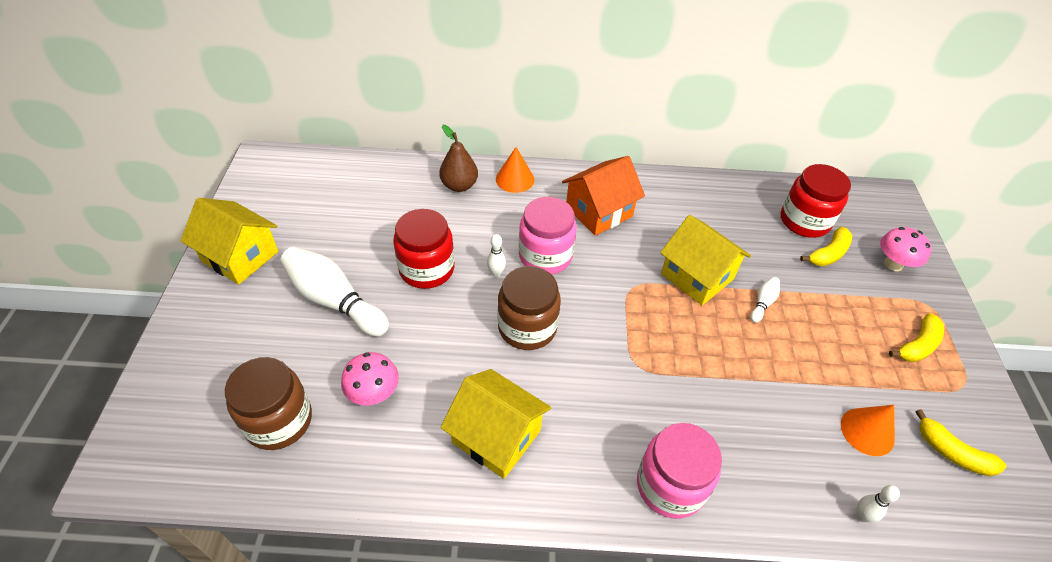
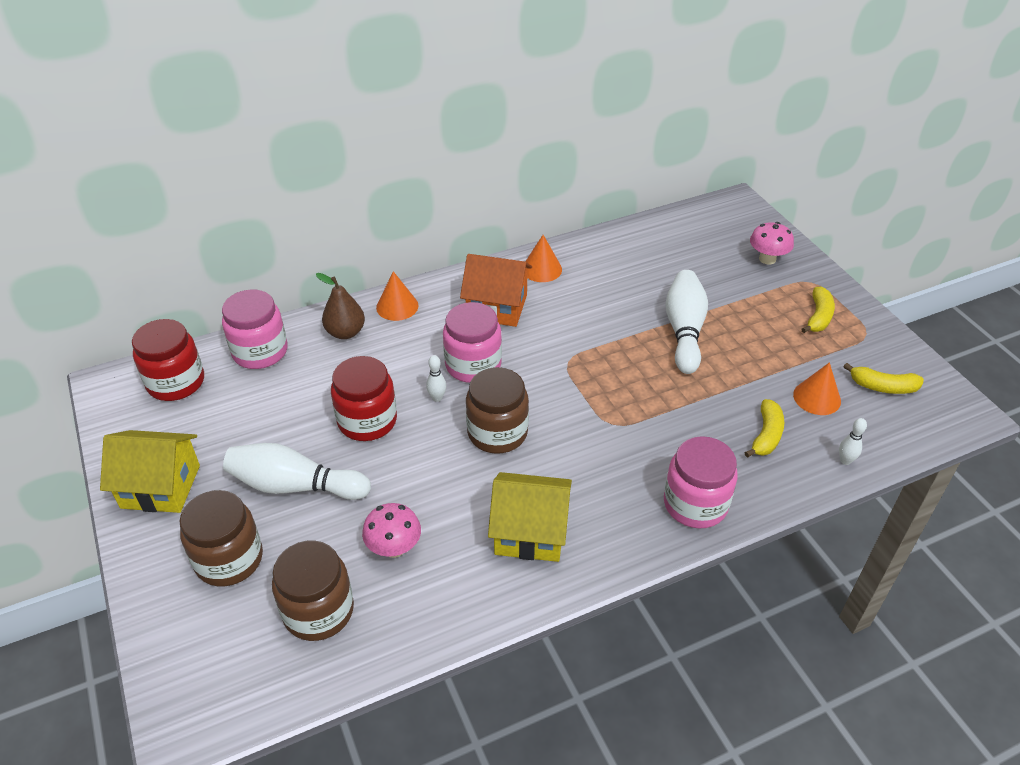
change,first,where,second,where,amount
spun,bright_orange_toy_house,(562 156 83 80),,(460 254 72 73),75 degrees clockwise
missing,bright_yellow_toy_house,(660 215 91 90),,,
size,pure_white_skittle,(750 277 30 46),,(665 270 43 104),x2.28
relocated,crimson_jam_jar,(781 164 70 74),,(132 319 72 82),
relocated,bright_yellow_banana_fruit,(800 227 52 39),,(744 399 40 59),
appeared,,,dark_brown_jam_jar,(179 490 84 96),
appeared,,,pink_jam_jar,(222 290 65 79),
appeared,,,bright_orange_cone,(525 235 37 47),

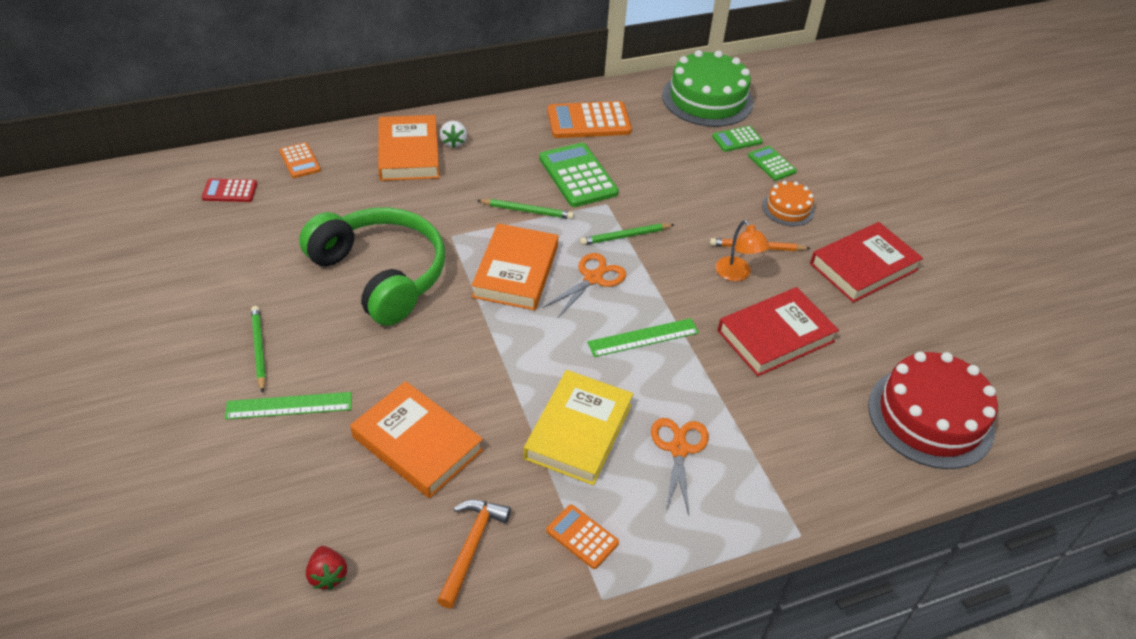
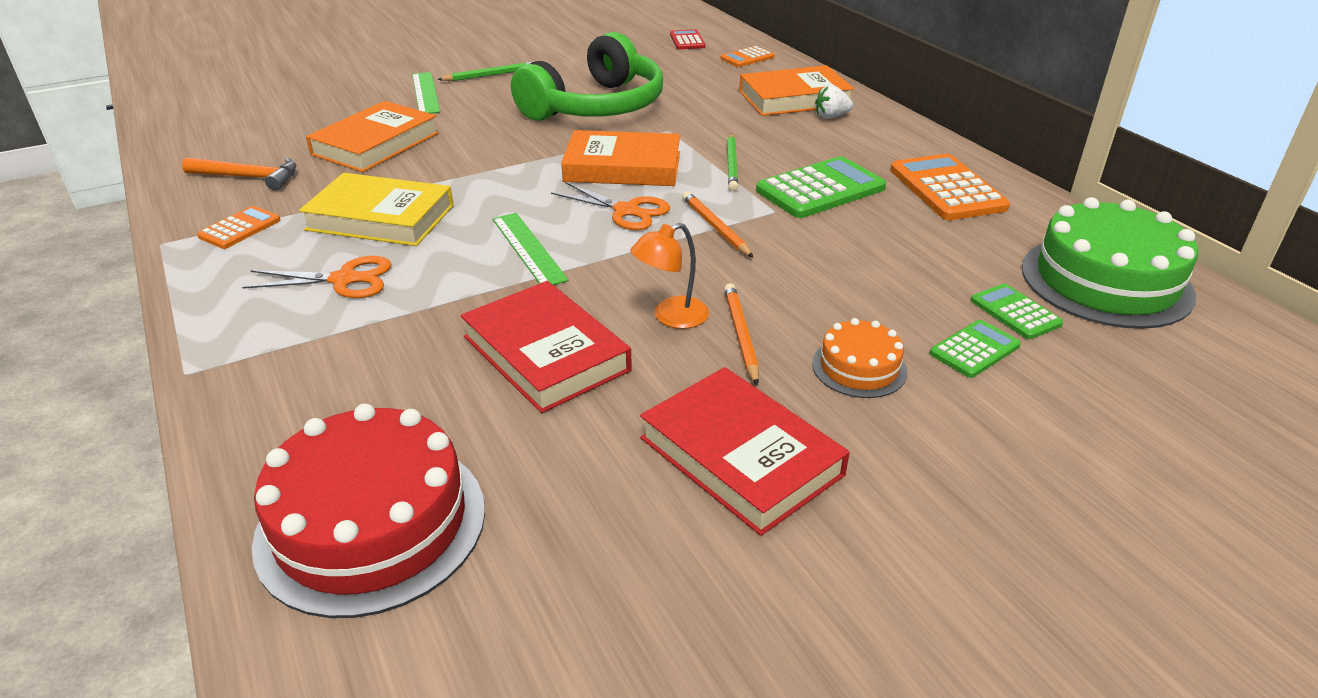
change,first,where,second,where,amount
missing,crimson_toy_strawberry,(306 546 41 44),,,
colour,emerald_lead_pencil,(580 223 95 22),bright_orange_lead_pencil,(682 191 72 67),

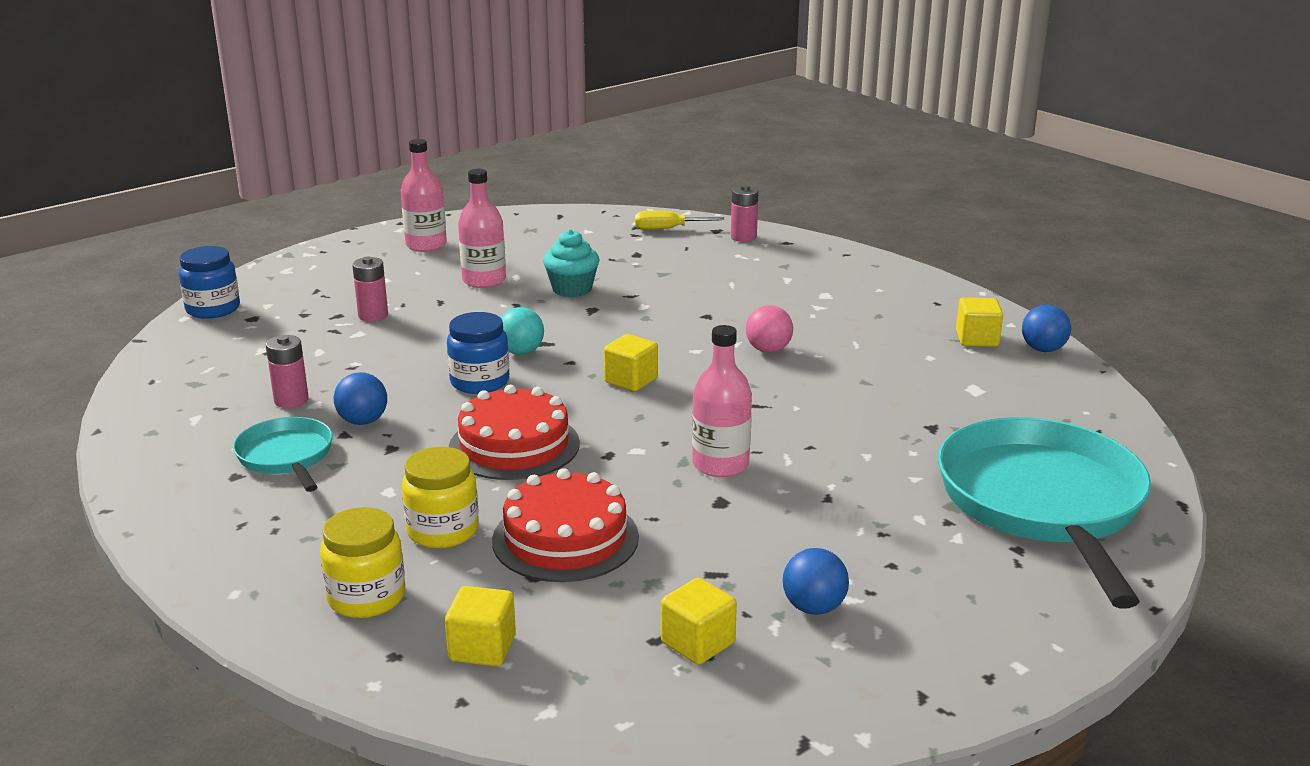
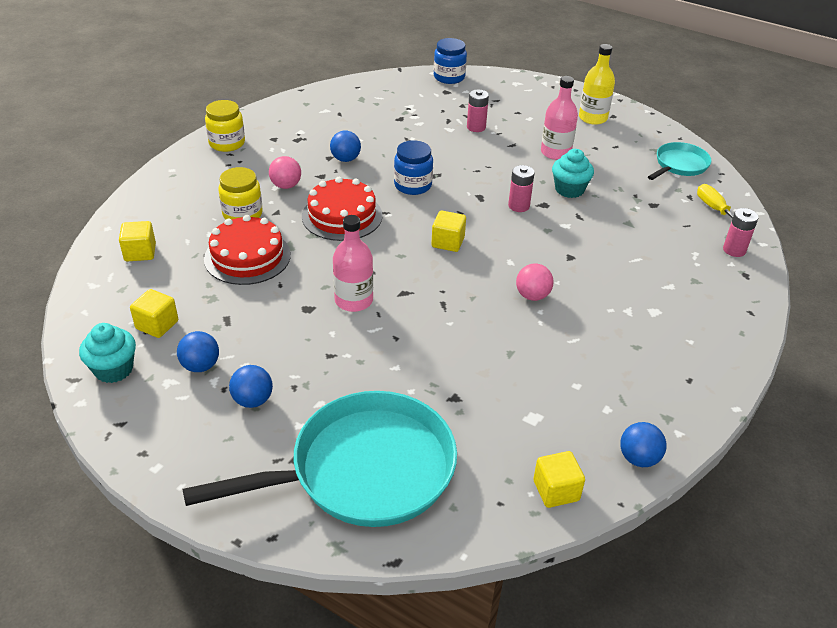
change,first,where,second,where,amount
relocated,turquoise_skillet,(233 417 100 75),,(648 142 64 38),
relocated,pink_AA_battery,(266 335 43 73),,(508 165 27 47),
relocated,bright_yellow_jam_jar,(320 507 85 111),,(205 100 40 52),
colour,pink_flask,(401 139 46 113),bright_yellow_flask,(579 44 36 81),
missing,turquoise_sphere,(501 307 43 48),,,
relocated,bright_yellow_solid_cube,(956 297 47 50),,(533 451 52 57),
appeared,,,turquoise_cupcake,(79 323 57 60),
appeared,,,blue_sphere,(229 365 44 43),
appeared,,,pink_sphere,(269 156 32 33),

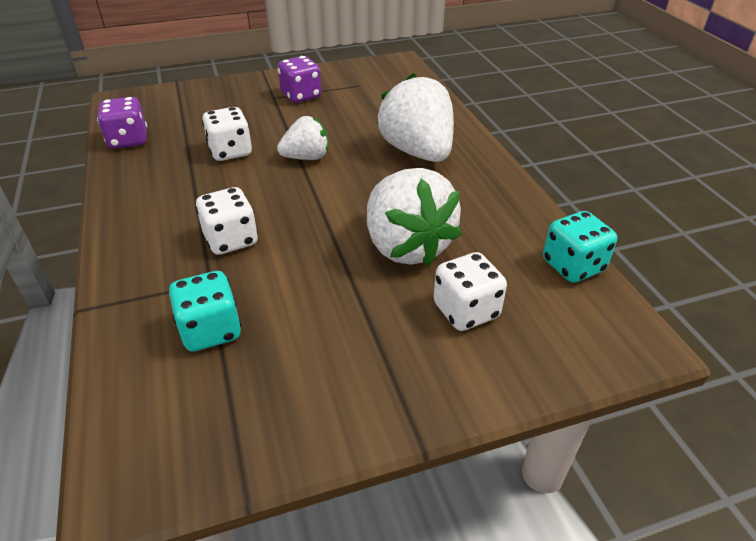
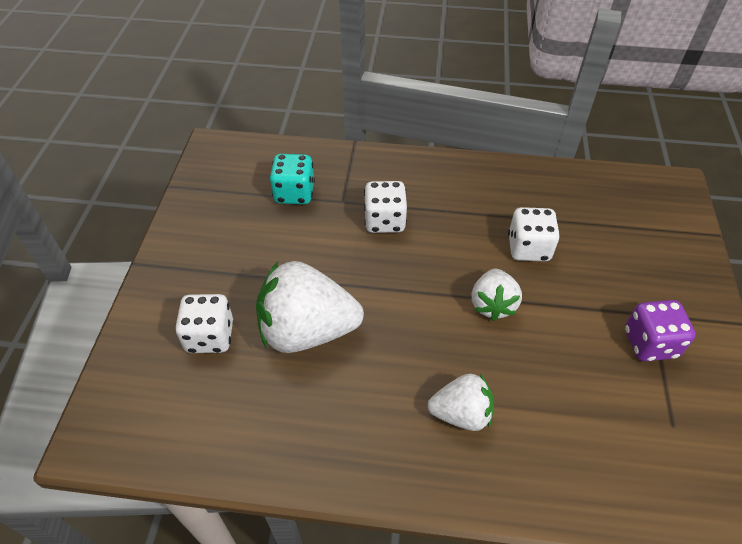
change,first,where,second,where,amount
missing,violet_dice,(97 97 50 52),,,
size,pure_white_toy_strawberry,(377 73 77 89),,(428 374 66 57),x0.57
missing,turquoise_dice,(543 211 74 72),,,

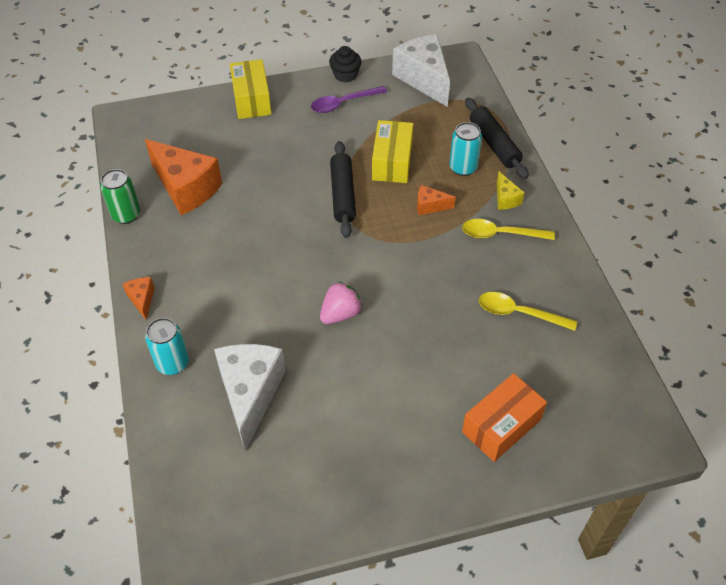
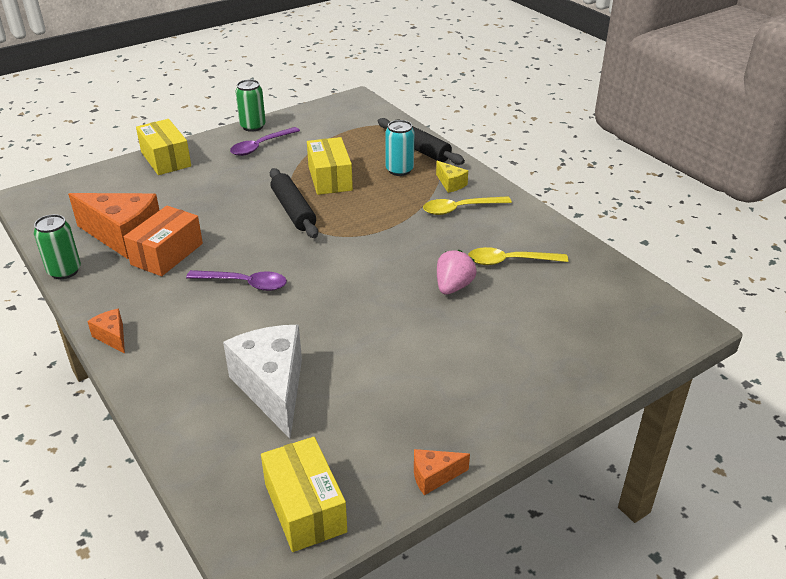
change,first,where,second,where,amount
missing,turquoise_soda_can,(145 318 44 57),,,
relocated,pink_toy_strawberry,(320 281 43 43),,(437 250 40 45),
exchanged,ebony_cupcake,(329 46 32 37),emerald_soda_can,(235 79 31 53),
missing,pure_white_piece_of_cheese,(392 34 58 73),,,
relocated,bright_orange_piece_of_cheese,(417 185 39 30),,(414 449 56 46),
relocated,bright_orange_package,(462 373 85 89),,(124 206 79 70),
appeared,,,violet_teaspoon,(186 270 101 21),
appeared,,,bright_yellow_package,(261 437 86 115),

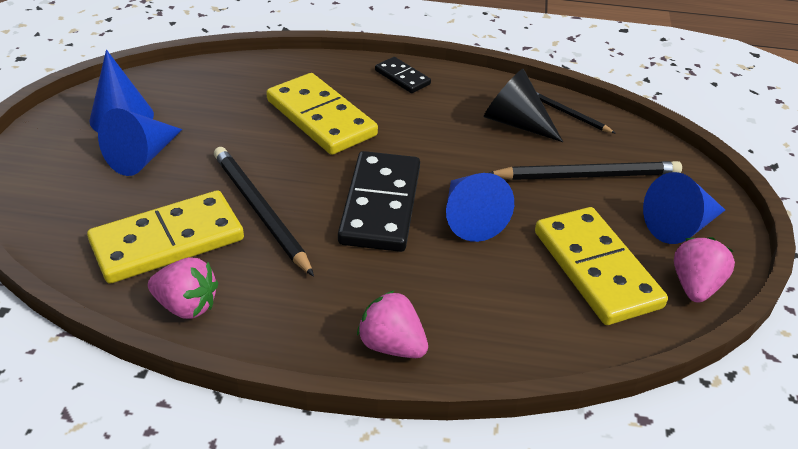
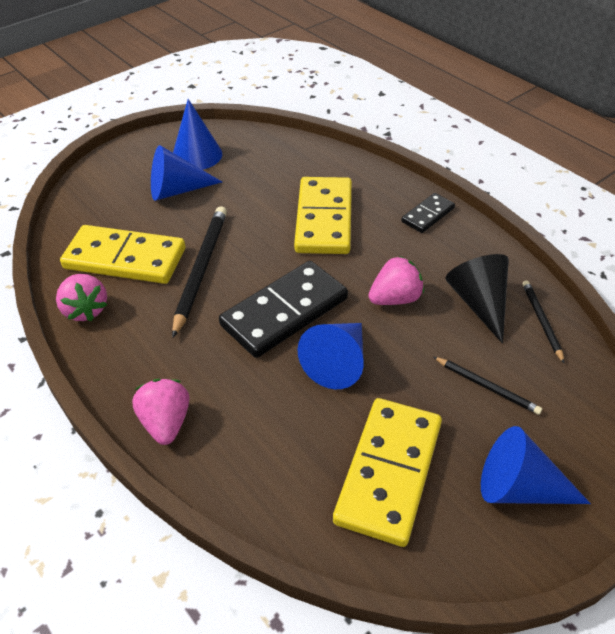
change,first,where,second,where,amount
spun,ebony_domino_tile,(375 57 56 36),,(401 193 54 40),45 degrees clockwise
size,ebony_lead_pencil,(489 161 193 19),,(434 357 108 58),x0.55
relocated,pink_toy_strawberry,(674 237 61 66),,(368 256 56 49),

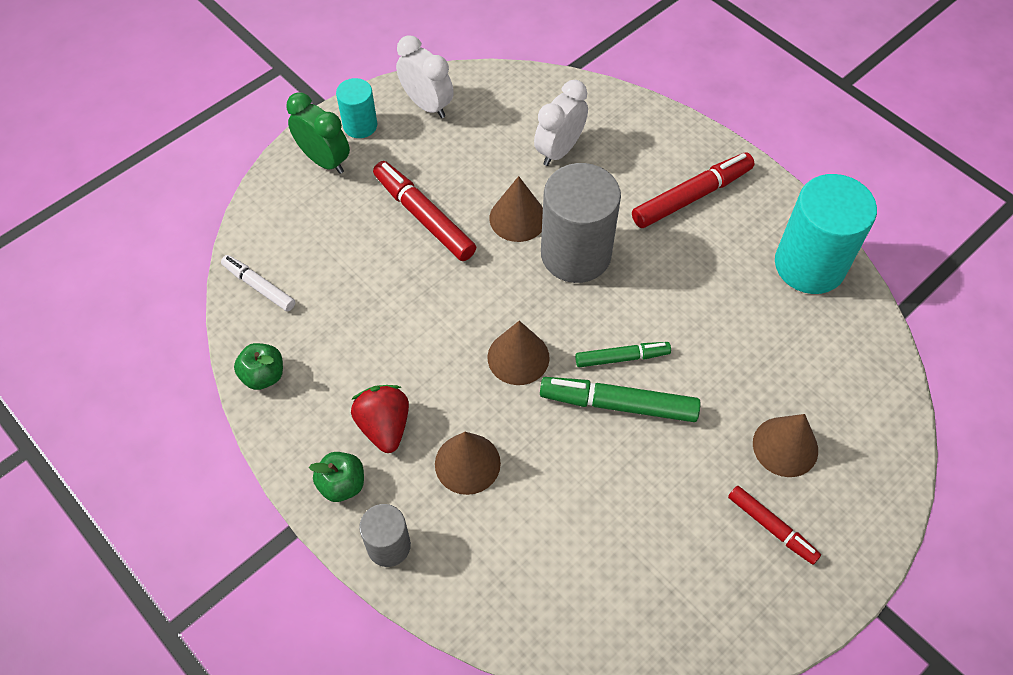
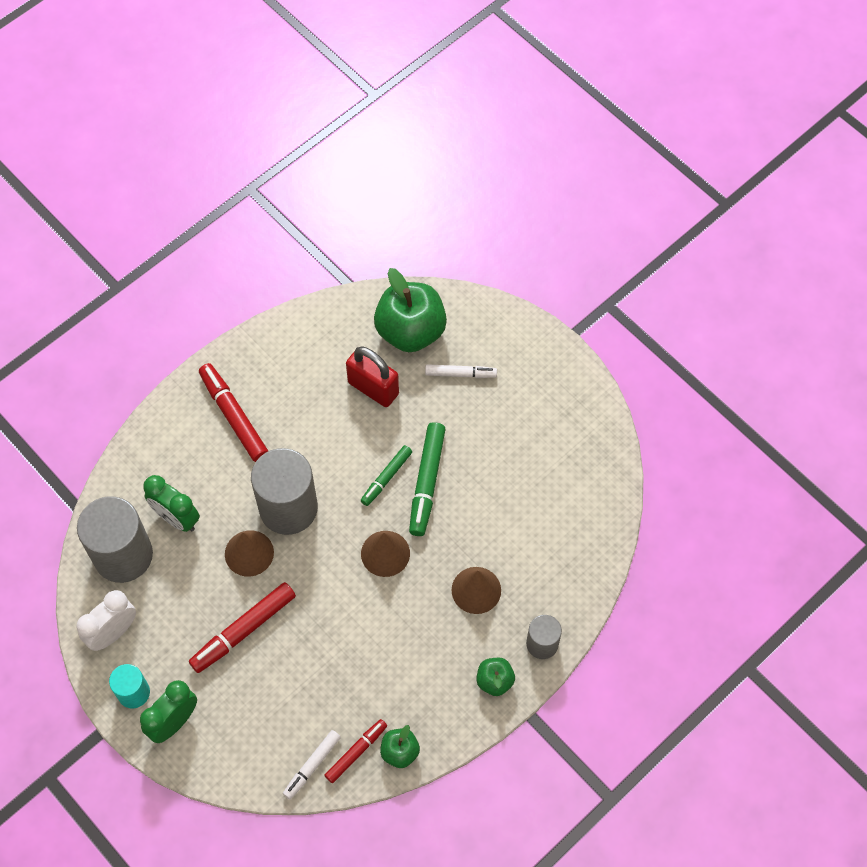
change,first,where,second,where,amount
missing,crimson_toy_strawberry,(351 385 58 68),,,
colour,pure_white_clock,(534 80 54 86),emerald_clock,(143 475 57 57),
spun,emerald_marker,(575 342 96 25),,(361 445 51 61),135 degrees counterclockwise
relocated,crimson_marker,(728 486 93 79),,(324 719 63 64),
exchanged,dark_brown_cone,(753 414 65 63),pure_white_marker,(425 364 72 14),
missing,turquoise_cylinder,(775 174 102 120),,,
appeared,,,gray_cylinder,(77 496 76 87),
appeared,,,crimson_small_lock,(346 346 53 61),
appeared,,,emerald_apple,(374 268 73 84),

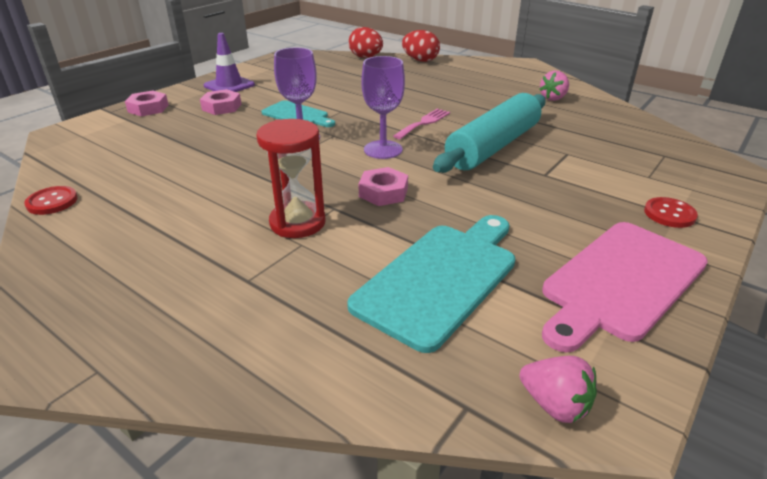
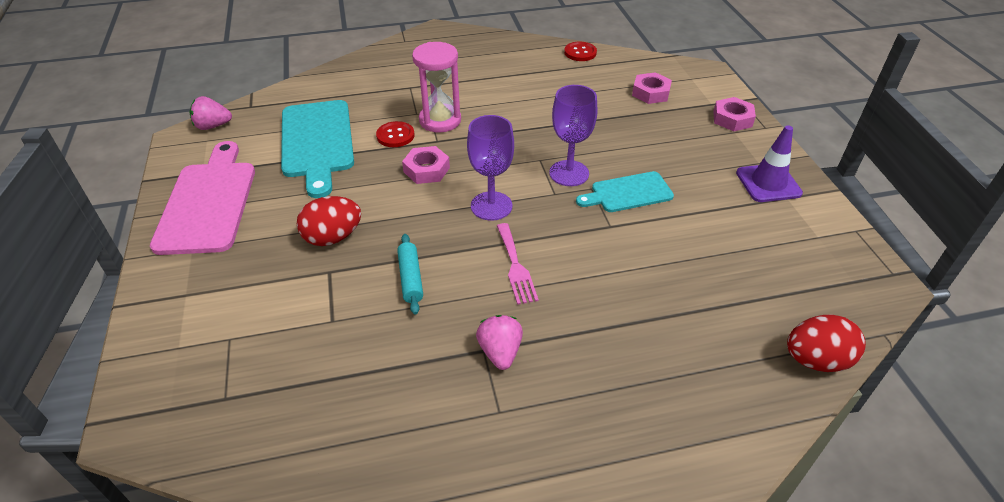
change,first,where,second,where,amount
relocated,pink_nut,(200 89 41 26),,(632 72 40 32),
colour,crimson_hourglass,(257 119 69 119),pink_hourglass,(412 42 49 91),
relocated,crimson_egg,(402 30 38 32),,(297 196 64 50),
size,turquoise_rolling_pin,(433 93 113 80),,(397 234 26 81),x0.43
relocated,pink_toy_strawberry,(539 71 30 30),,(476 315 47 55),
relocated,crimson_shirt_button,(644 197 54 31),,(376 121 39 26),

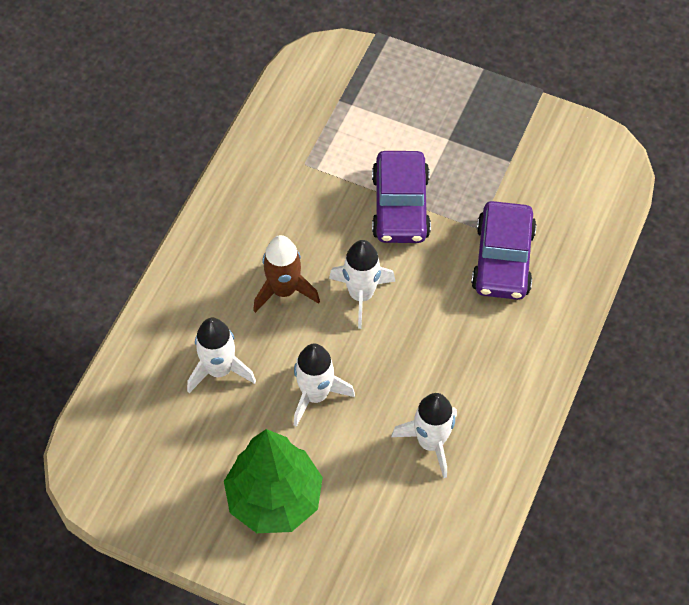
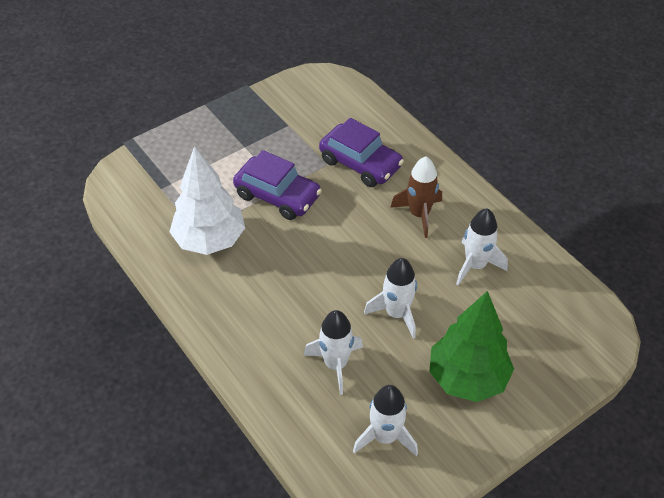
change,first,where,second,where,amount
relocated,dark_brown_toy_rocket,(253 235 67 78),,(390 156 52 82),
relocated,pure_white_toy_rocket,(329 240 66 89),,(353 385 65 71),
appeared,,,pure_white_tree,(169 146 76 109),

